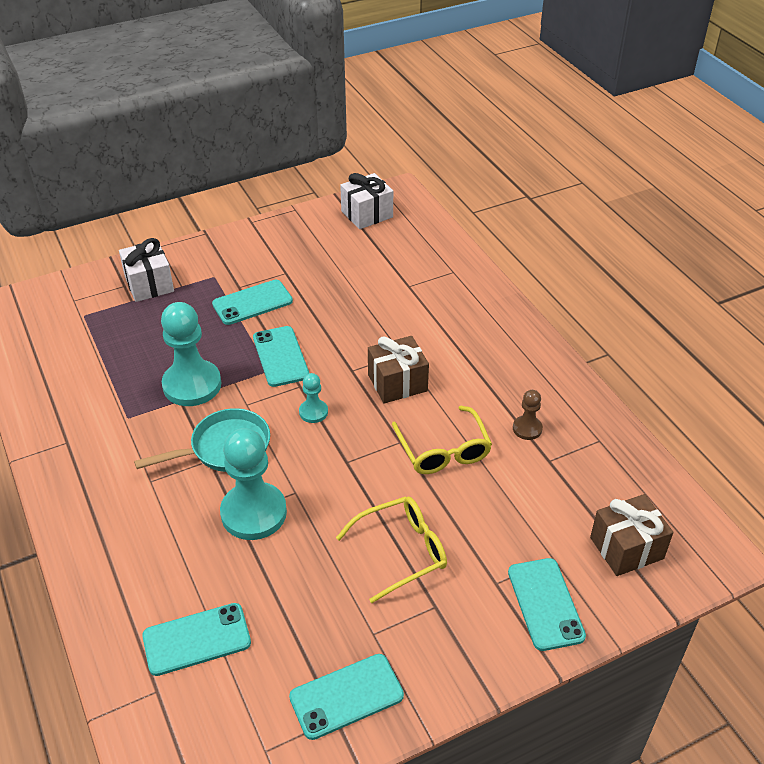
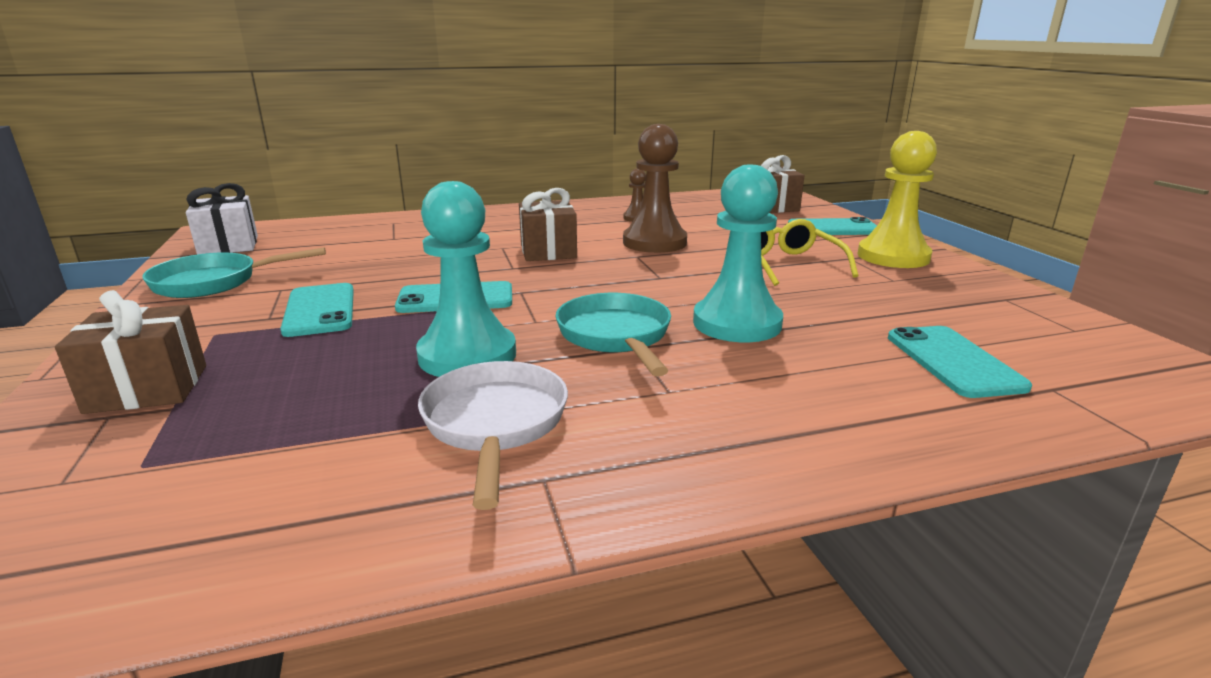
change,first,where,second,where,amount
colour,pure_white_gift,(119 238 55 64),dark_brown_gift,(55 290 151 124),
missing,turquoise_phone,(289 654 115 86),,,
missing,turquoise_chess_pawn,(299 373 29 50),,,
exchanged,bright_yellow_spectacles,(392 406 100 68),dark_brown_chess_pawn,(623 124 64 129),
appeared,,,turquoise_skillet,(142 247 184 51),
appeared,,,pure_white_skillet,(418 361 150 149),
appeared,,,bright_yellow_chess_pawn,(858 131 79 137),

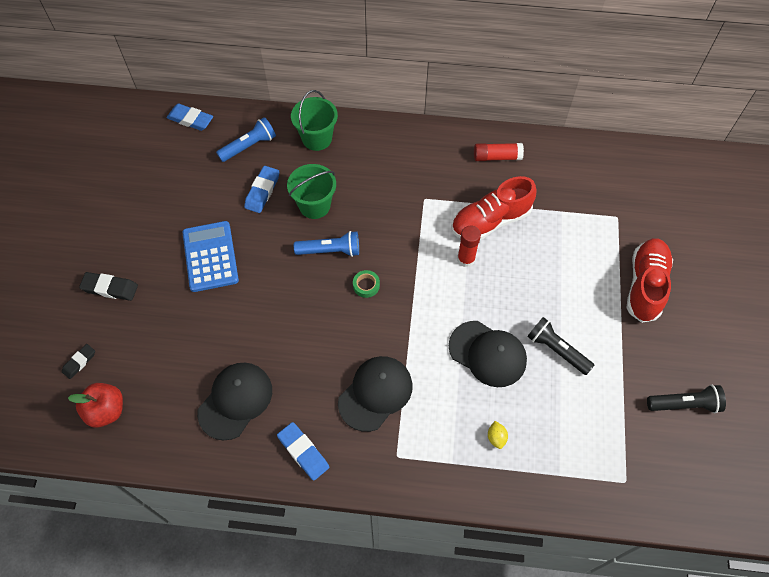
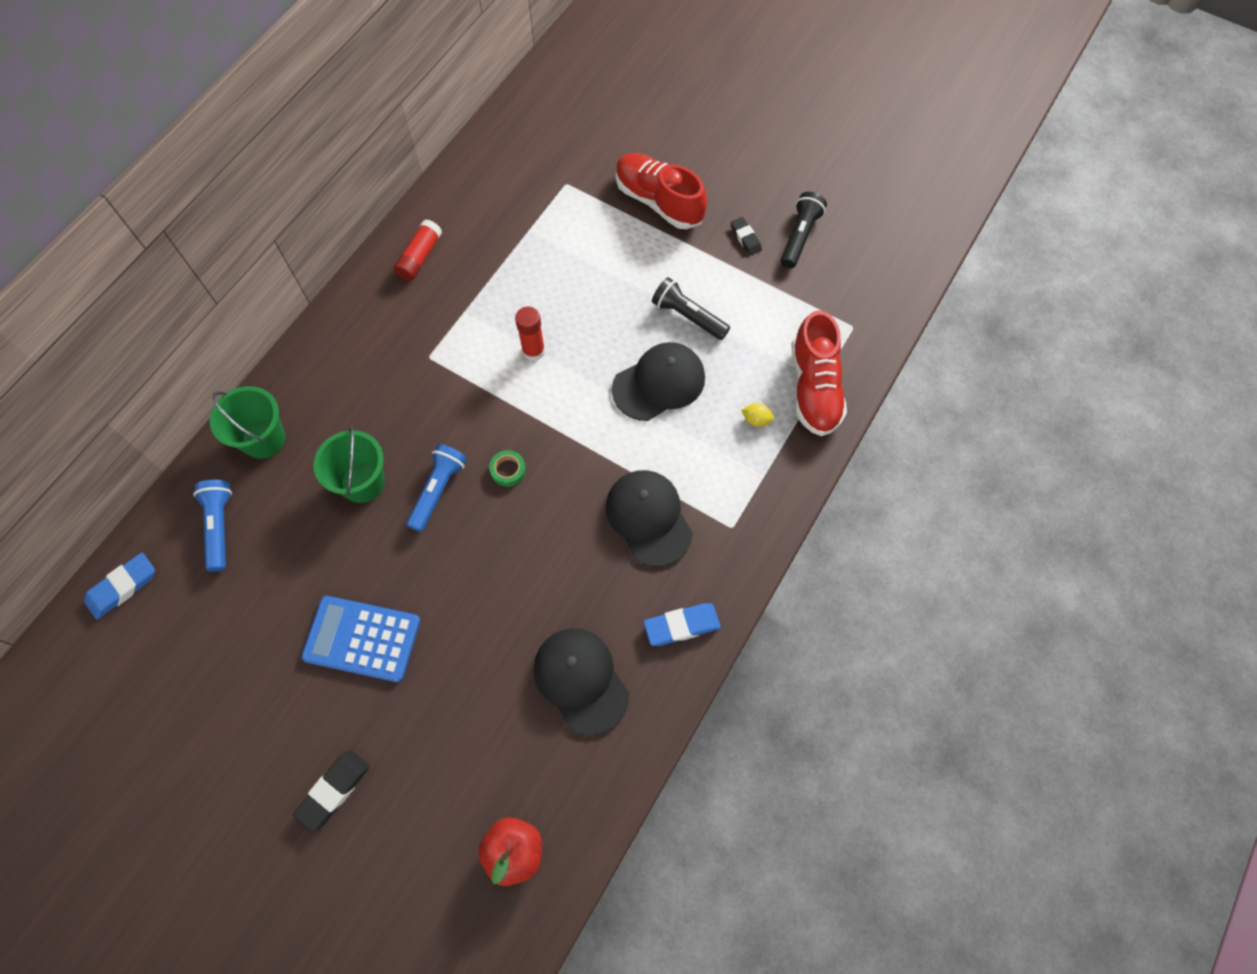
change,first,where,second,where,amount
relocated,ebony_gum_eraser,(62 344 33 35),,(731 217 31 38),
missing,blue_gum_eraser,(244 166 35 47),,,
relocated,crimson_shoe,(451 176 86 64),,(792 310 55 126),
spun,ebony_torch,(527 317 67 58),,(652 277 78 63),60 degrees clockwise

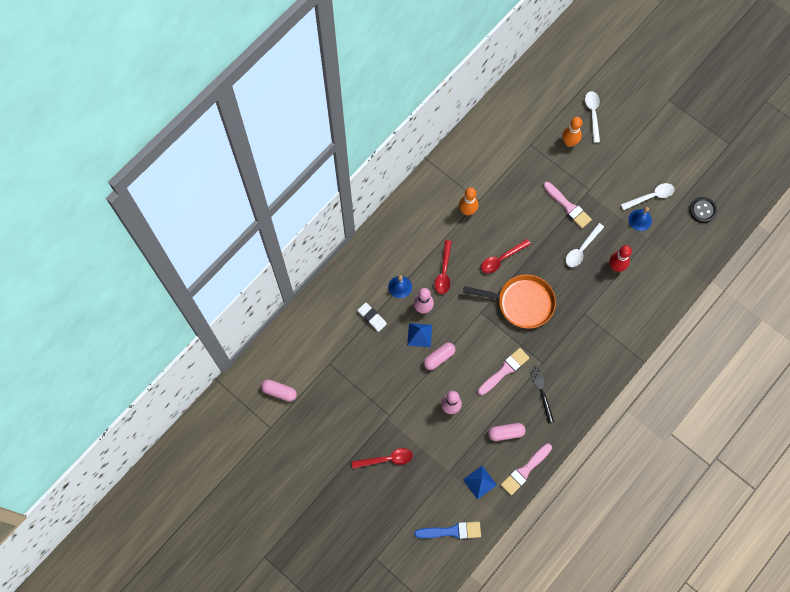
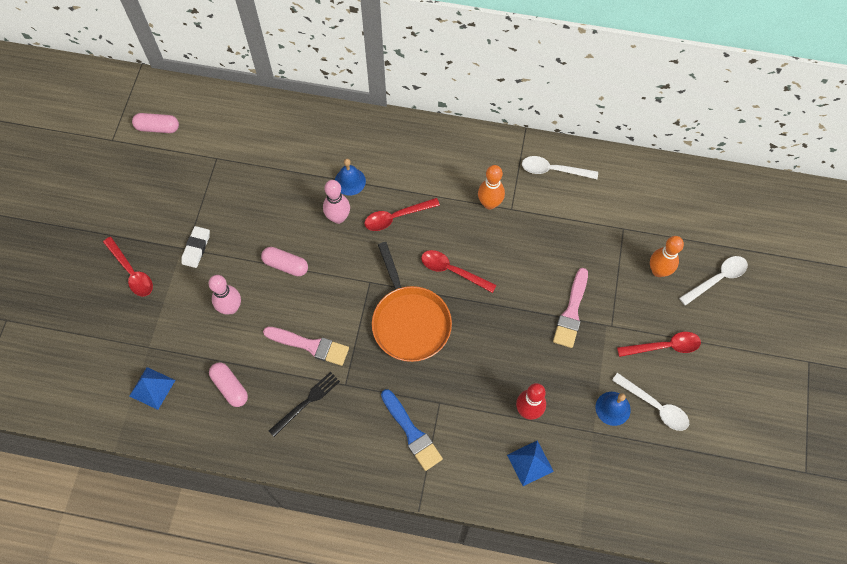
change,first,where,second,where,amount
spun,pink_pill_shape,(261 379 36 23),,(132 113 47 20),75 degrees counterclockwise
relocated,pure_white_gum_eraser,(358 303 29 29),,(181 226 29 42),
relocated,blue_pyramid,(407 323 25 24),,(507 441 47 45),
relocated,blue_paint_brush,(414 521 67 18),,(381 389 62 82),
missing,pink_paint_brush,(501 443 51 52),,,
relocated,pure_white_teaspoon,(566 223 38 44),,(522 156 76 23),
missing,ebony_shirt_button,(689 197 28 26),,,
appeared,,,crimson_teaspoon,(617 332 84 25),

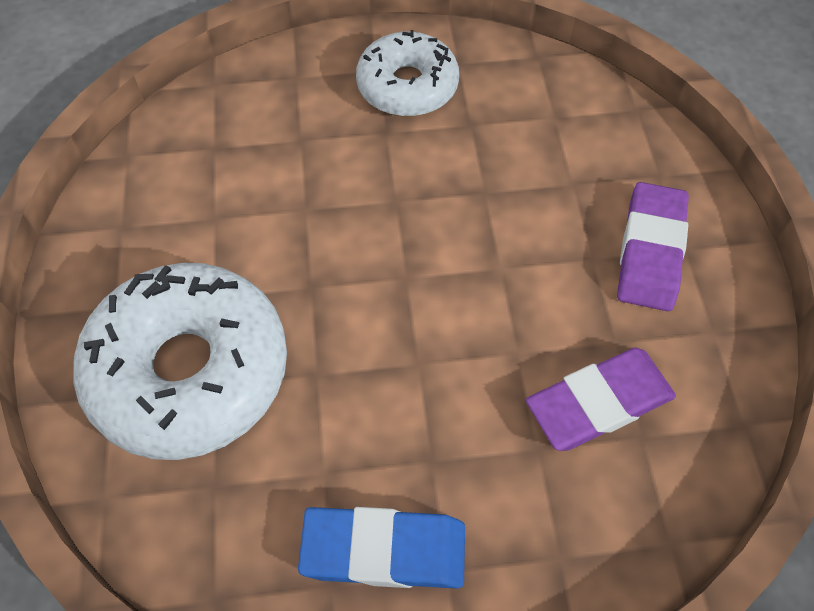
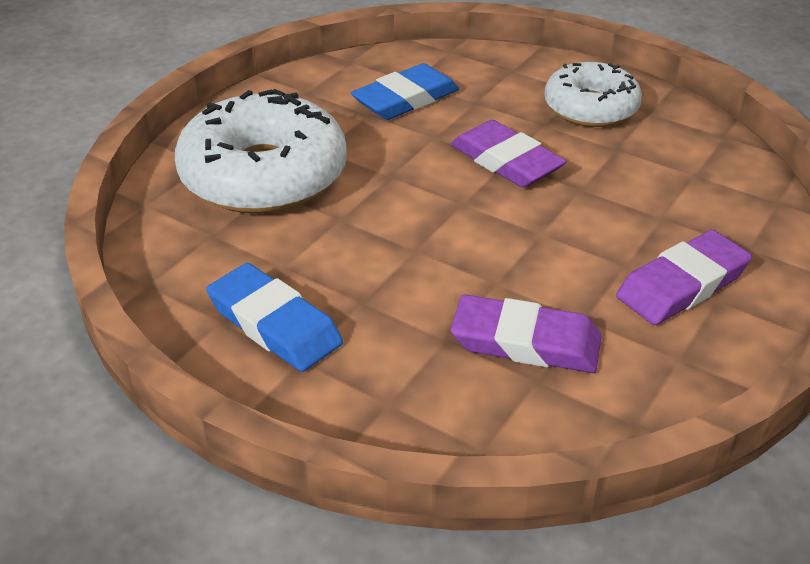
change,first,where,second,where,amount
appeared,,,blue_gum_eraser,(351 63 108 57),
appeared,,,violet_gum_eraser,(451 120 116 68),

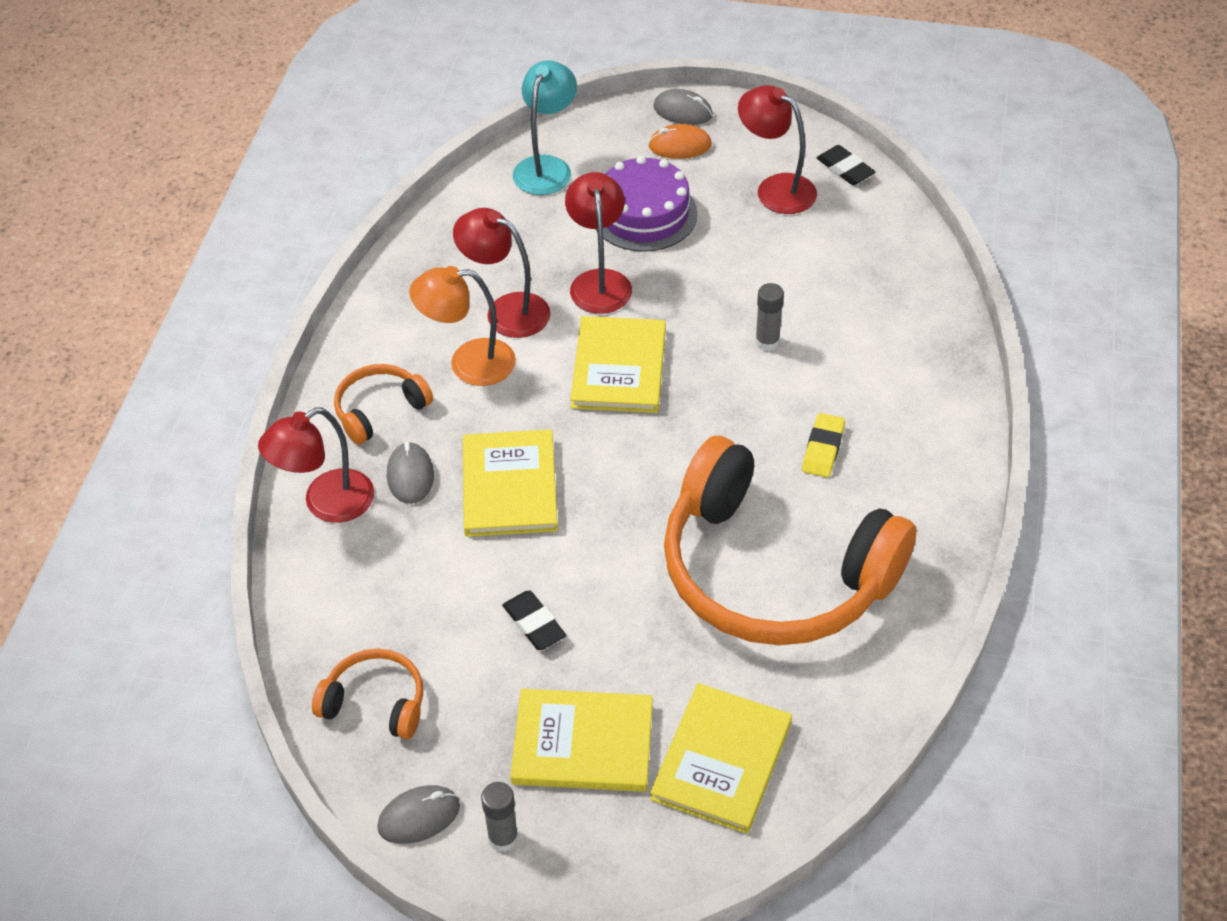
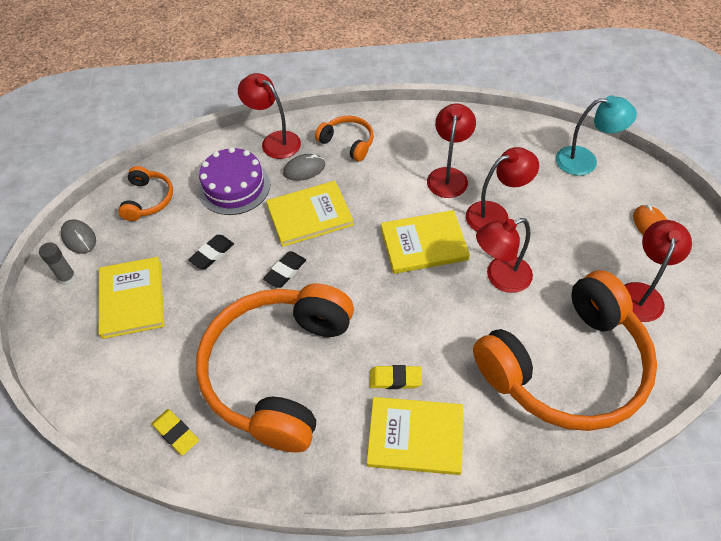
change,first,where,second,where,amount
missing,bright_orange_desk_lamp,(409 266 107 120),,,
relocated,violet_cake,(595 156 103 96),,(198 147 72 68),
relocated,bright_yellow_hardback,(650 683 142 151),,(367 397 96 78),
missing,gray_mouse,(653 89 60 36),,,
missing,gray_stick_of_glue,(755 283 29 68),,,
relocated,ebony_gum_eraser,(816 145 60 40),,(263 251 43 37),
appeared,,,bright_yellow_gum_eraser,(152 409 47 46),
appeared,,,bright_orange_over-ear_headphones,(473 270 184 161),
appeared,,,crimson_desk_lamp,(476 218 57 75),

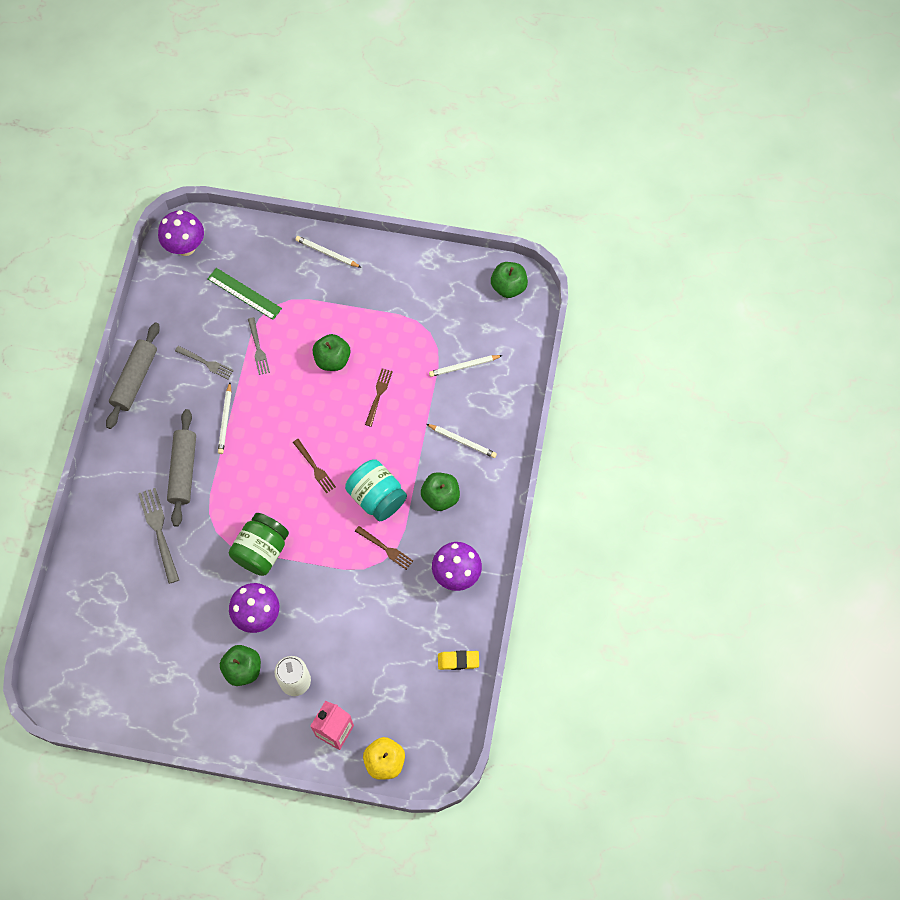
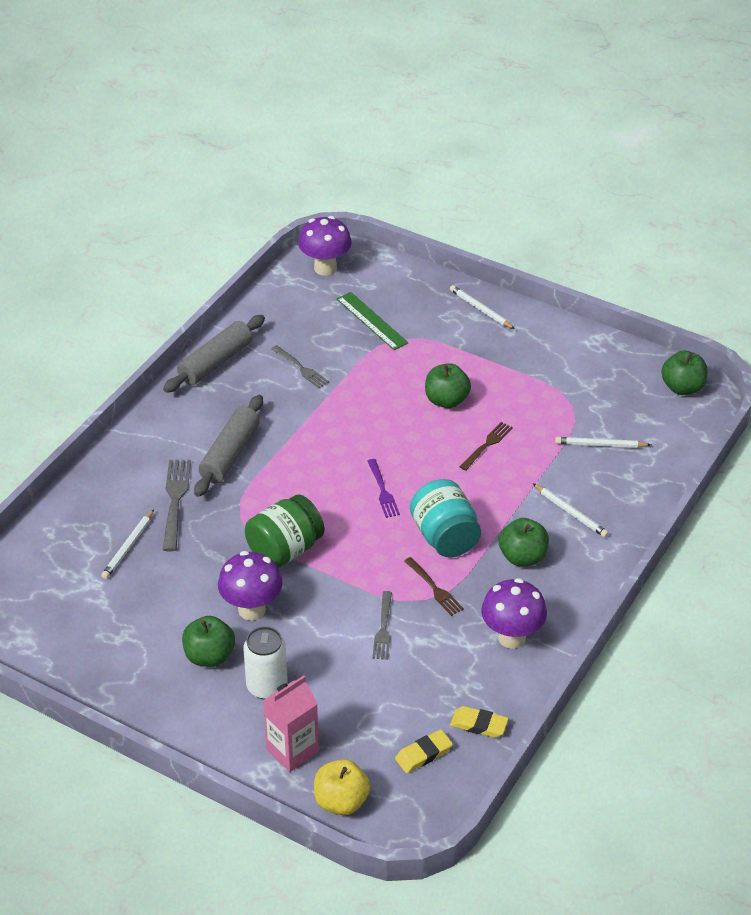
change,first,where,second,where,amount
relocated,pure_white_lead_pencil,(218 383 13 71),,(101 509 53 70),
relocated,gray_fork,(248 317 22 58),,(372 591 20 69),
colour,dark_brown_fork,(293 439 43 55),violet_fork,(368 459 32 59),
appeared,,,bright_yellow_gum_eraser,(395 730 58 43),

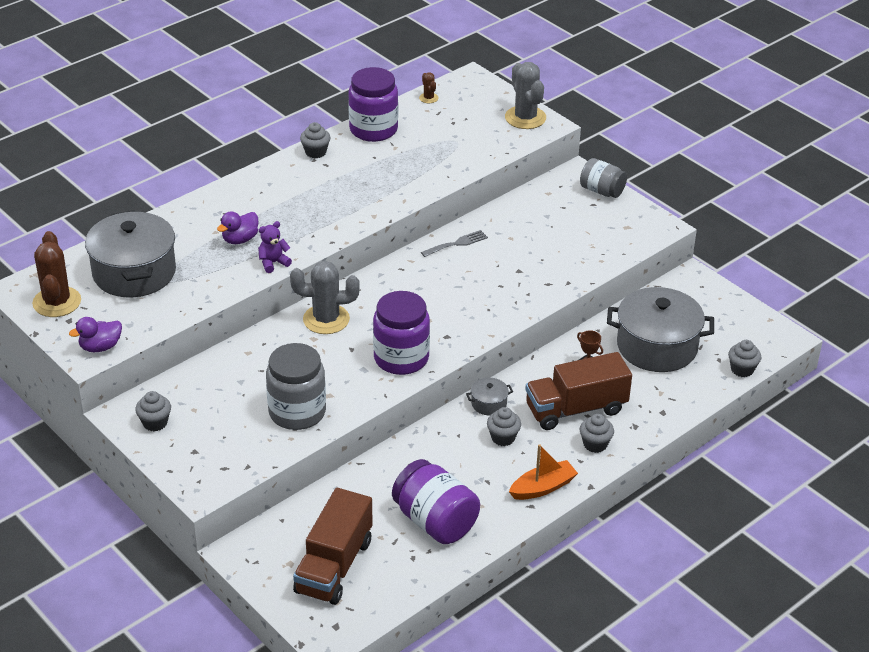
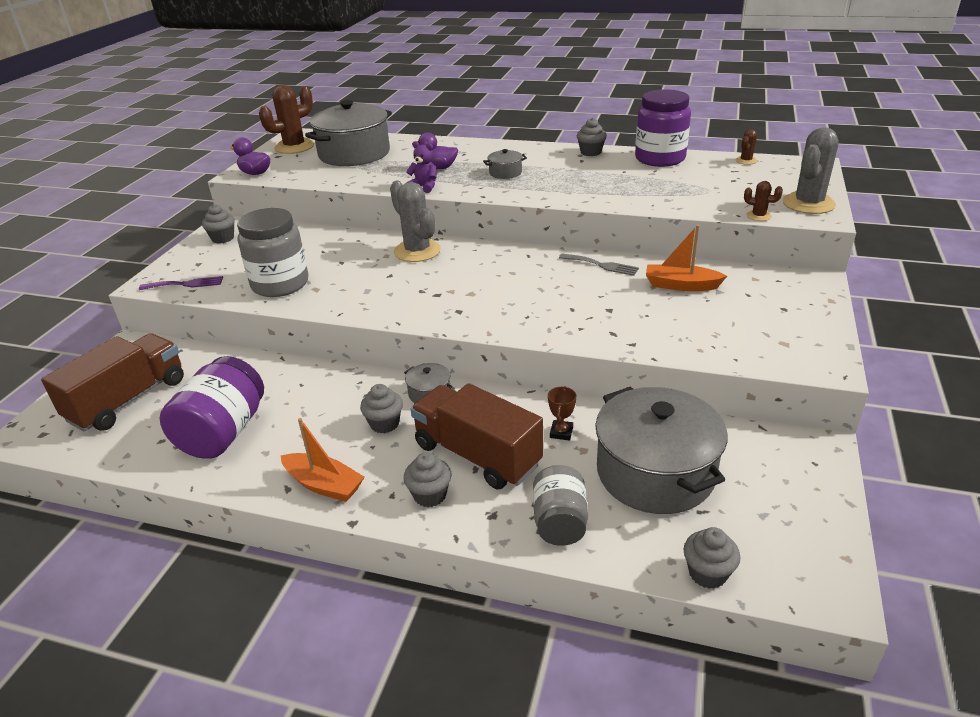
change,first,where,second,where,amount
spun,dark_brown_truck,(293 488 79 117),,(41 333 143 99),135 degrees clockwise
missing,violet_jam_jar,(373 291 57 84),,,
relocated,gray_jam_jar,(580 158 47 40),,(533 465 55 81),
appeared,,,violet_fork,(139 276 84 14),
appeared,,,gray_stockpot,(483 149 44 30),
appeared,,,bright_orange_toy_boat,(646 225 81 66),
appeared,,,dark_brown_saguaro_cactus,(744 181 39 40),

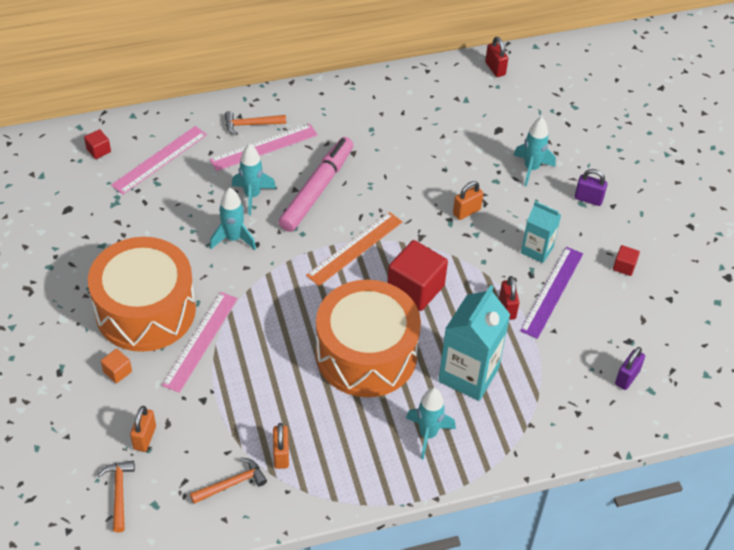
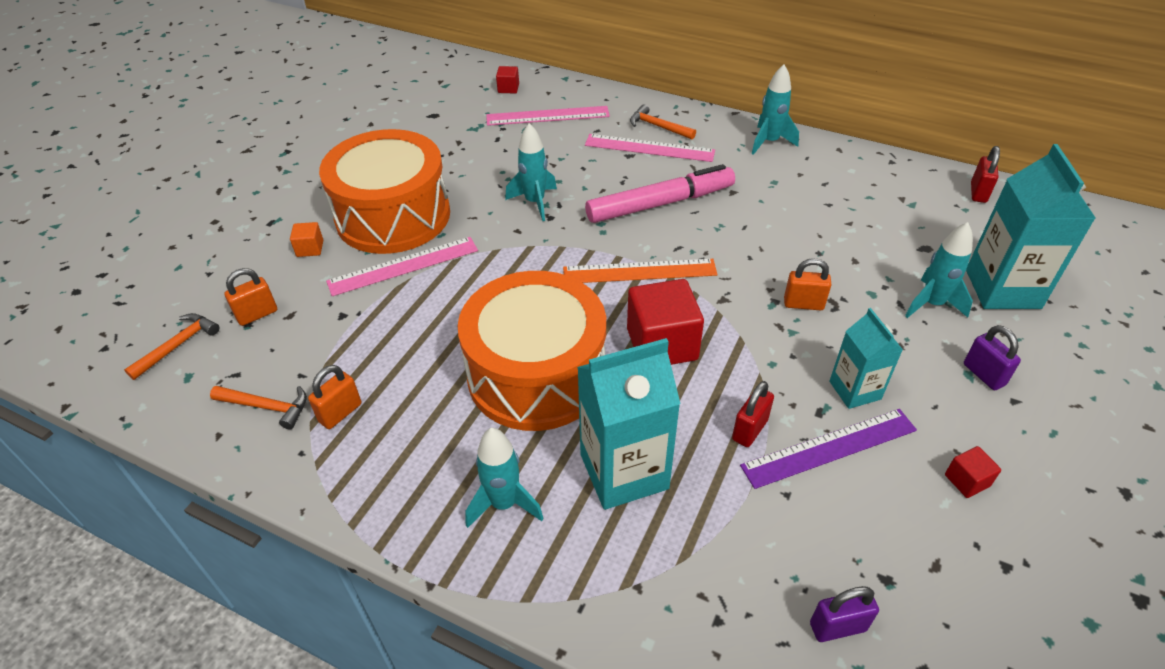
change,first,where,second,where,amount
relocated,turquoise_toy_rocket,(232 144 44 71),,(751 64 48 91),
appeared,,,turquoise_juice_carton,(966 144 130 165),

